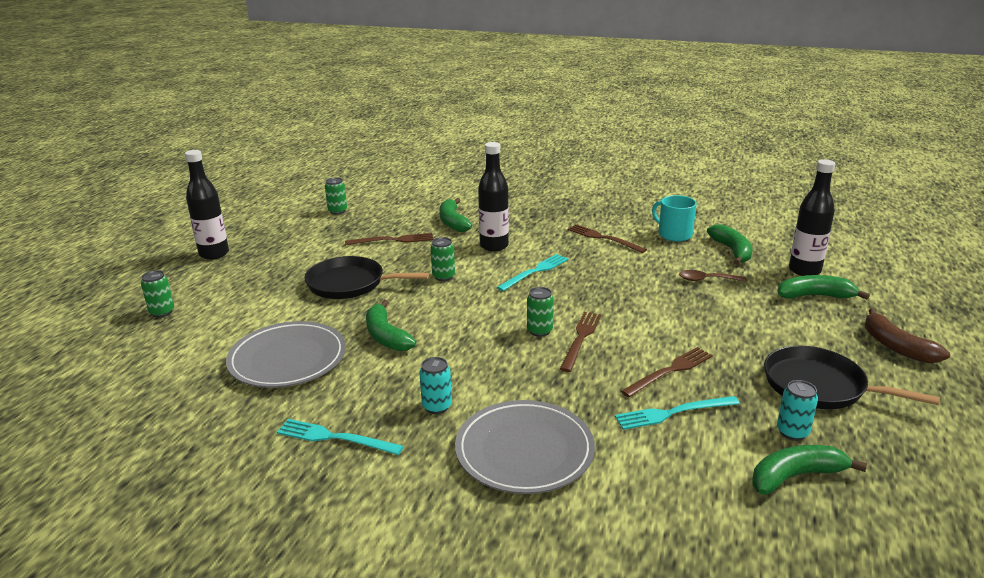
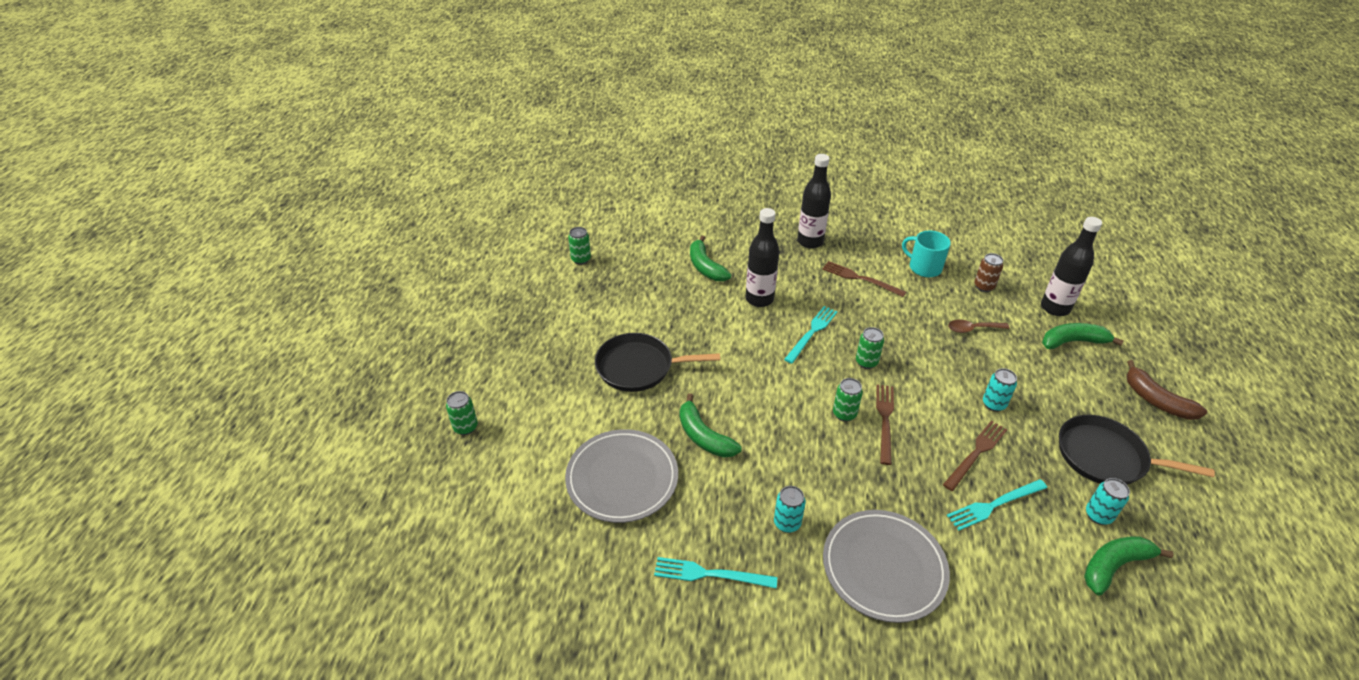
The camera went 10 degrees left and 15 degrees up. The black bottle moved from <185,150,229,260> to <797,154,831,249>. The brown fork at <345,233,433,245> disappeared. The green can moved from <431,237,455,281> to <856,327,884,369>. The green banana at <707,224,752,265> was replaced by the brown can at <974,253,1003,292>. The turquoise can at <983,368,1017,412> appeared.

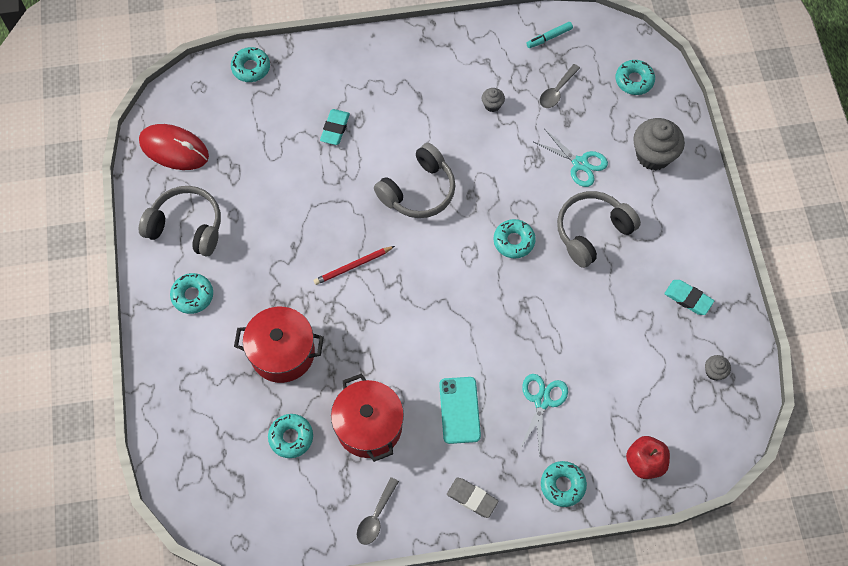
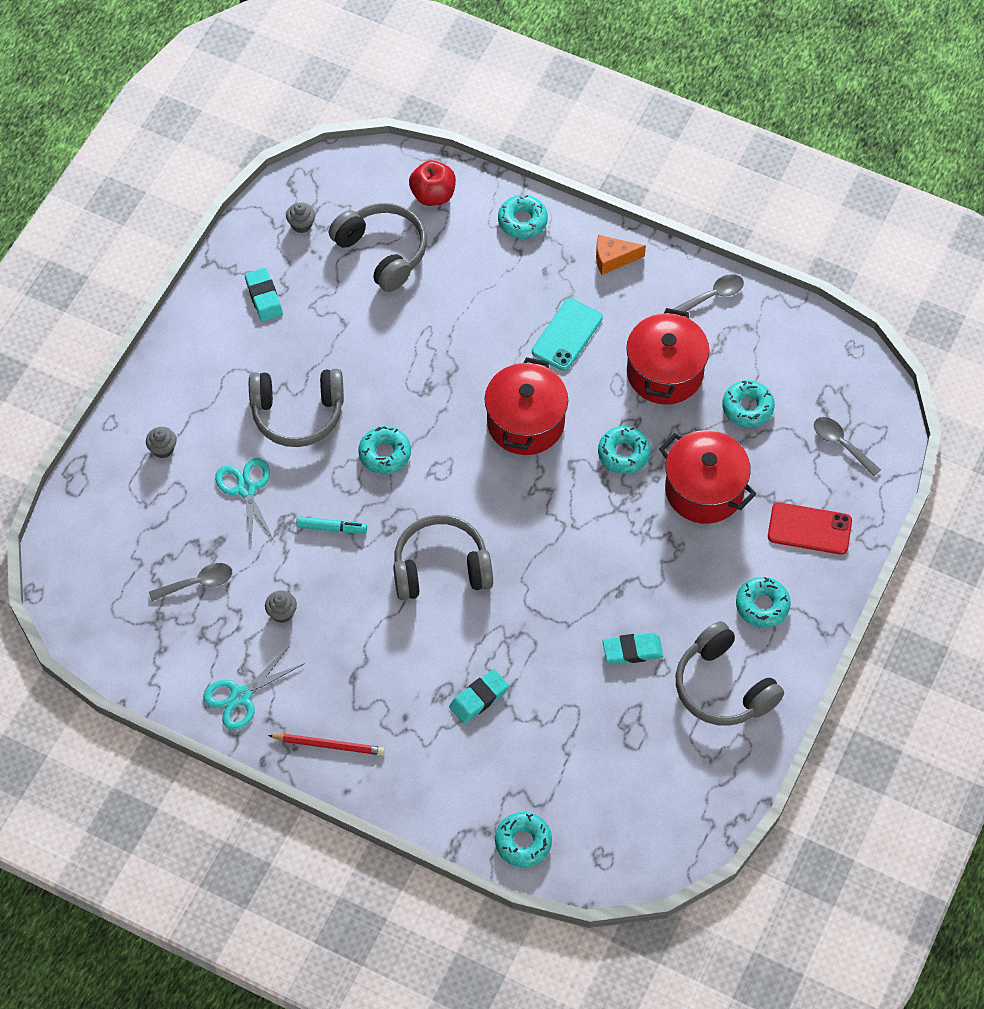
The camera went 145 degrees left and 5 degrees down. The red mouse at <139,124,209,170> disappeared. The red pencil moved from <314,246,395,285> to <268,734,385,755>. The grey eraser at <447,478,499,518> was replaced by the orange cheese at <596,235,646,275>. The turquoise scissors moved from <519,374,568,457> to <203,647,305,730>. The turquoise marker moved from <526,22,573,48> to <296,516,367,533>. The turquoise donut moved from <615,60,655,95> to <598,426,651,474>. The grey cupcake at <633,118,685,171> changed to 0.47 times the size. The grey headphones at <329,203,427,292> appeared. The red pot at <485,357,568,455> appeared. The turquoise eraser at <603,633,663,665> appeared. The red phone at <768,502,852,555> appeared. The grey spoon at <814,417,881,476> appeared.

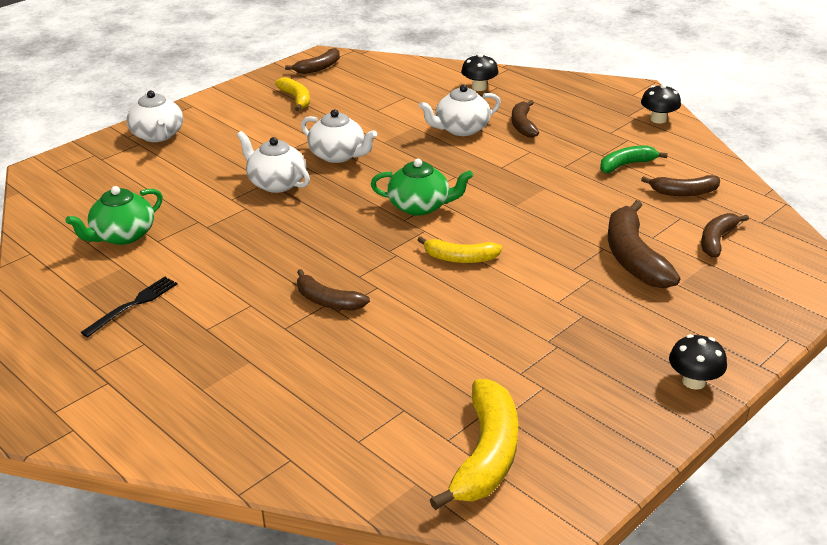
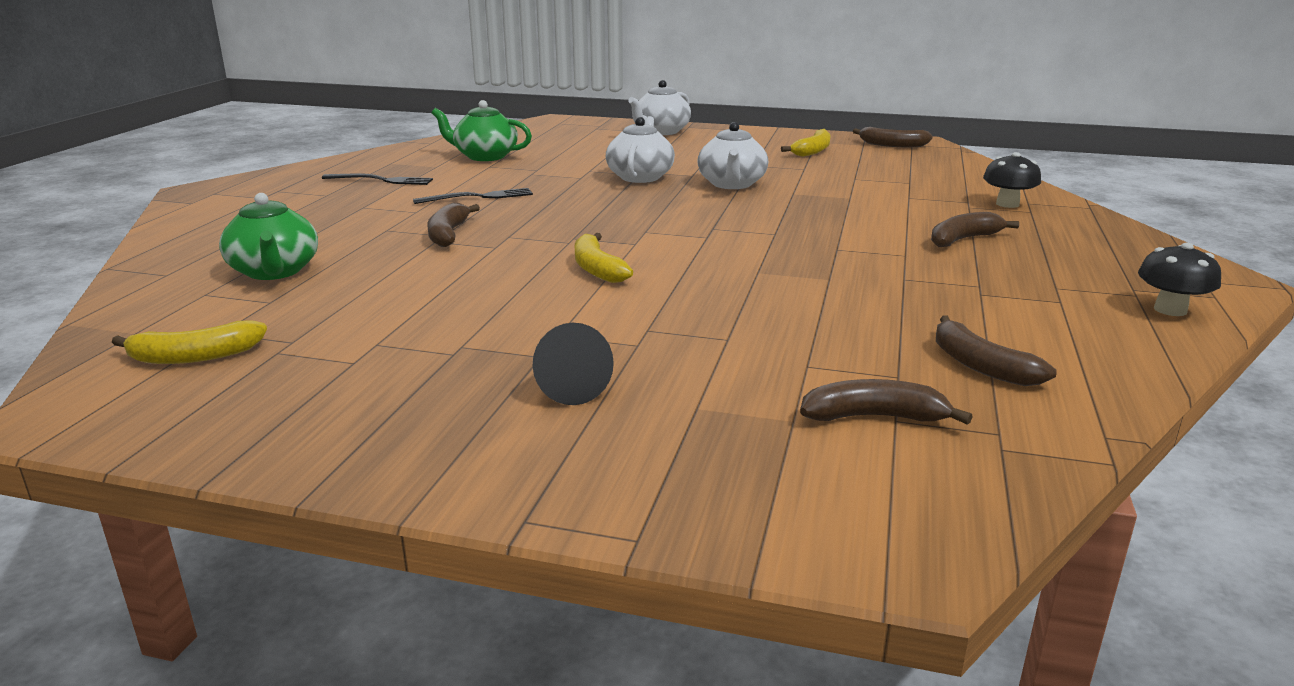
The camera went 60 degrees right and 10 degrees down. The green teapot moved from <371,159,473,216> to <219,193,318,280>. The white teapot at <419,85,501,136> disappeared. The yellow banana at <430,379,518,510> changed to 0.60 times the size. The green banana at <600,146,668,173> disappeared. The brown banana at <608,200,680,288> disappeared. The black mushroom at <669,334,727,390> disappeared. The black fork at <413,188,533,204> appeared. The black cone at <533,323,614,405> appeared.

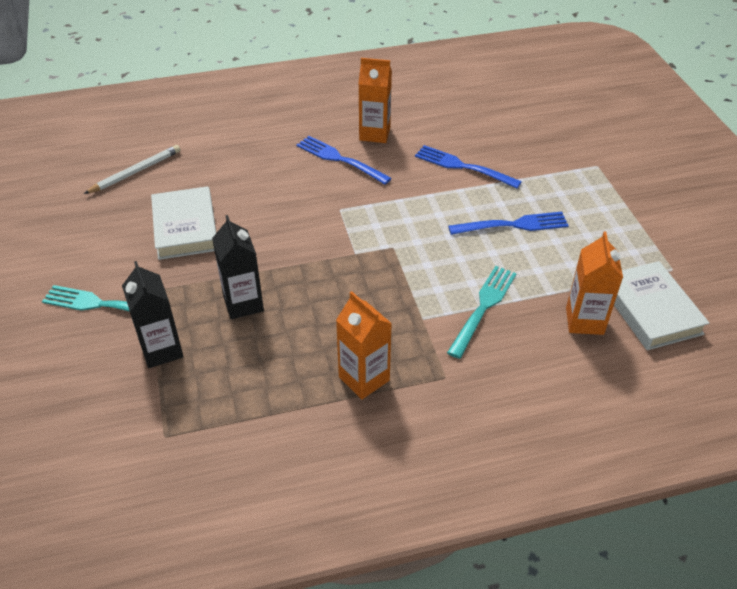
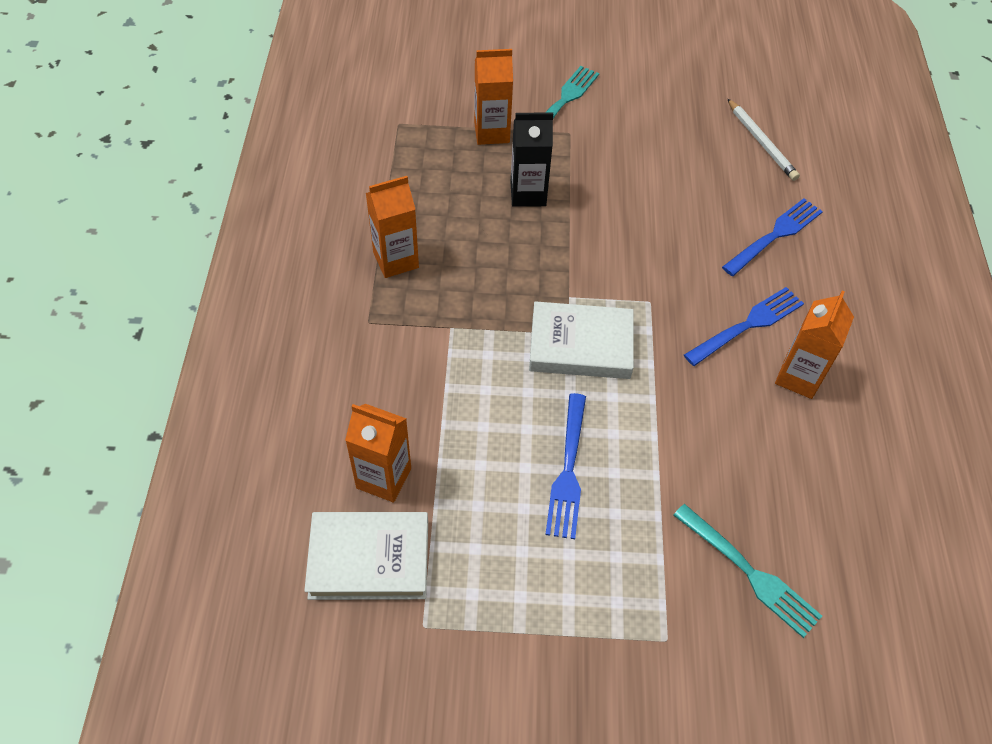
The camera went 105 degrees right and 10 degrees up. The black carton at <122,261,183,368> became the orange carton at <474,49,513,145>. The white book moved from <151,186,216,260> to <529,301,634,379>. The blue fork moved from <415,145,522,189> to <722,198,823,276>. The turquoise fork moved from <447,266,517,359> to <673,504,822,638>.

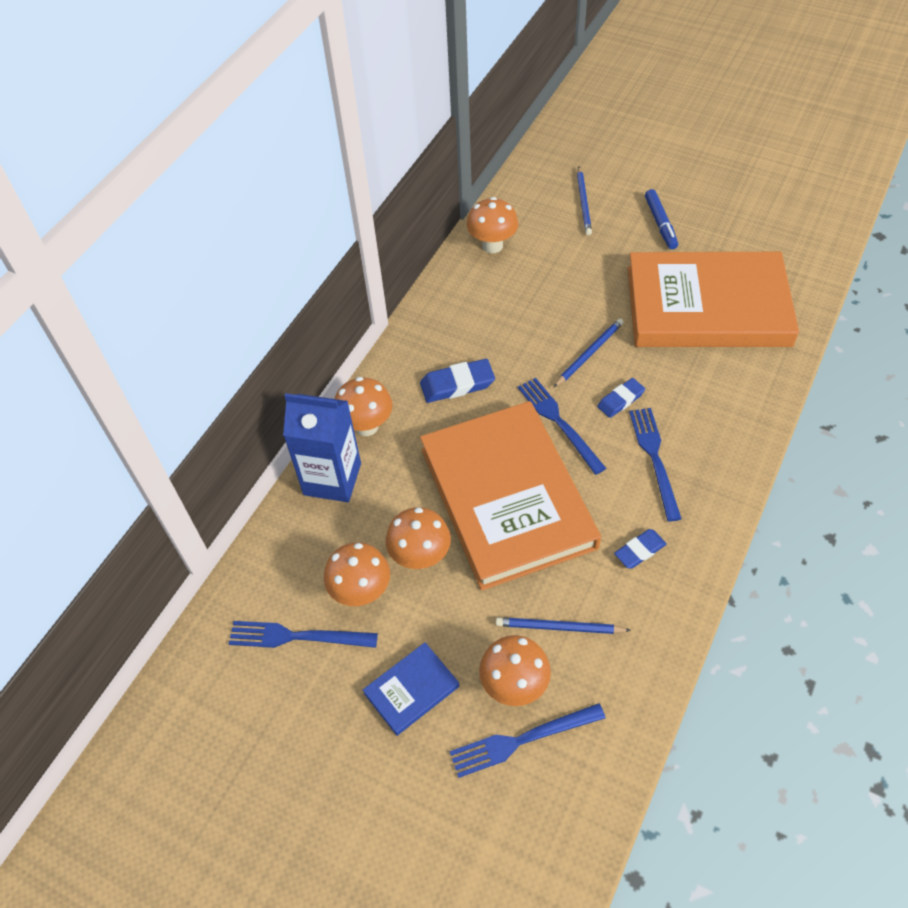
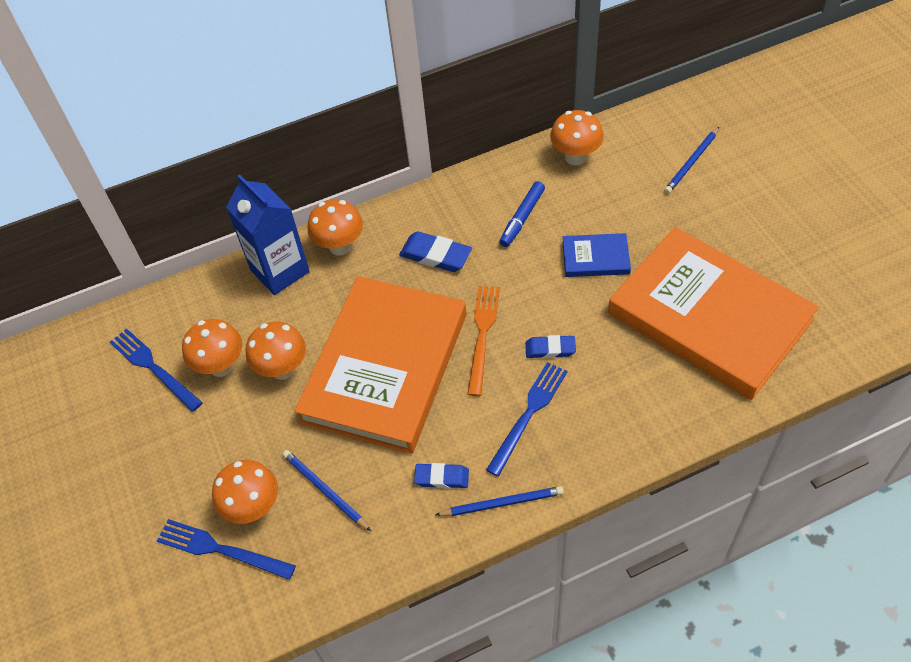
The camera went 40 degrees right and 0 degrees up. The blue book moved from <363,642,459,736> to <562,233,631,277>. The blue fork at <518,378,606,475> became the orange fork at <467,286,500,396>. The blue pencil moved from <553,318,624,388> to <435,486,564,516>. The blue marker moved from <645,189,678,249> to <499,181,545,247>.

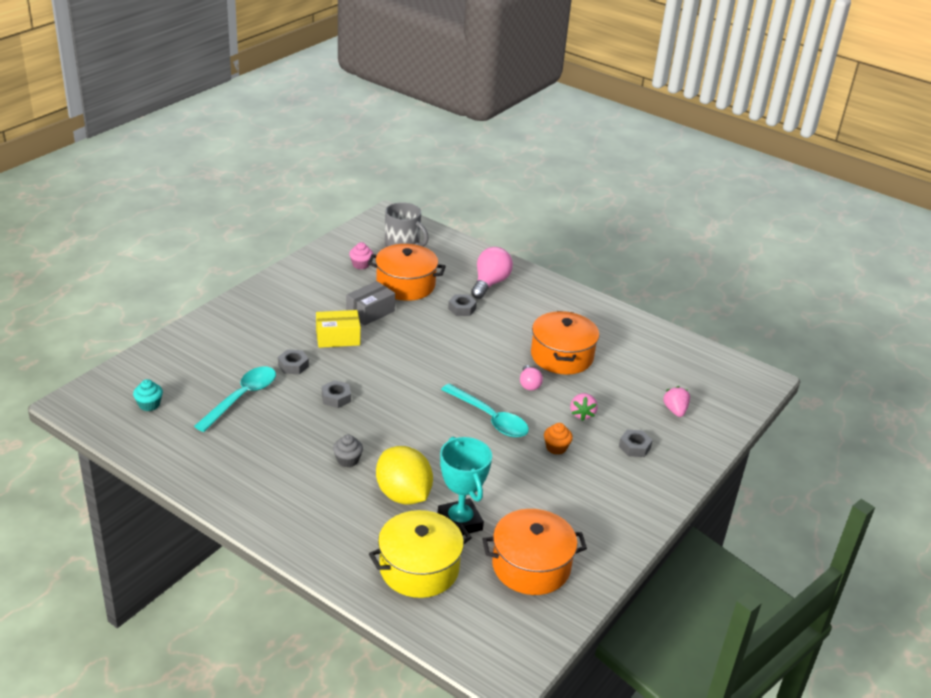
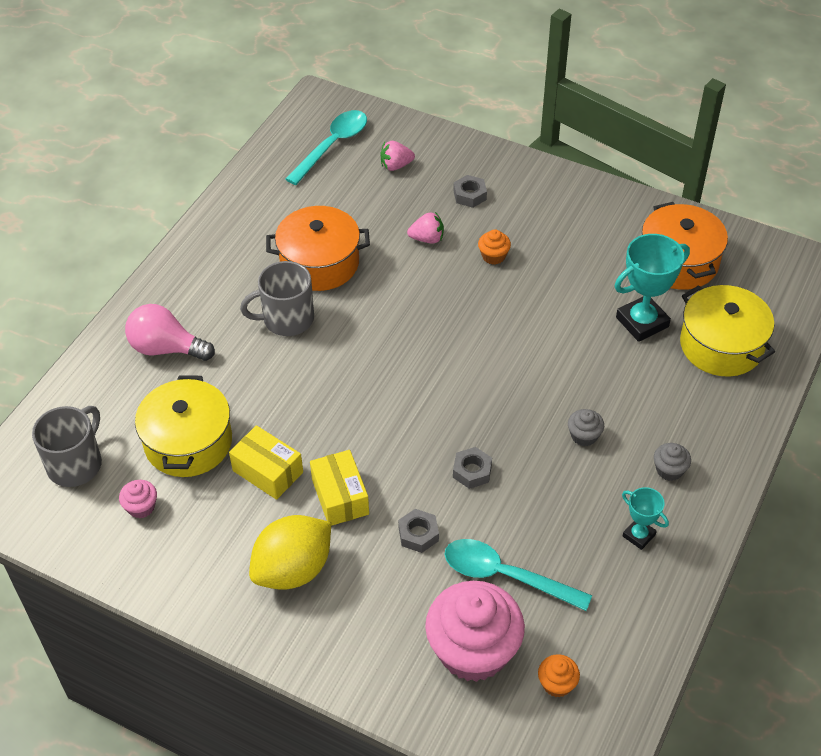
The camera went 95 degrees left and 15 degrees up. The turquoise cupcake at <133,379,163,411> became the orange cupcake at <538,654,580,697>. The grey box at <346,281,395,326> became the yellow box at <229,425,303,500>. The orange pot at <368,244,446,301> became the yellow pot at <135,375,232,477>. The yellow lemon moved from <376,446,433,505> to <249,515,331,590>. The turquoise spoon moved from <441,384,529,438> to <285,110,367,185>. The grey nut at <448,294,477,316> disappeared. The pink light bulb at <520,365,543,391> disappeared. The grey mug at <240,261,314,336> appeared. The pink cupcake at <425,581,525,682> appeared. The turquoise trophy at <622,487,669,550> appeared. The grey cupcake at <654,443,691,481> appeared.

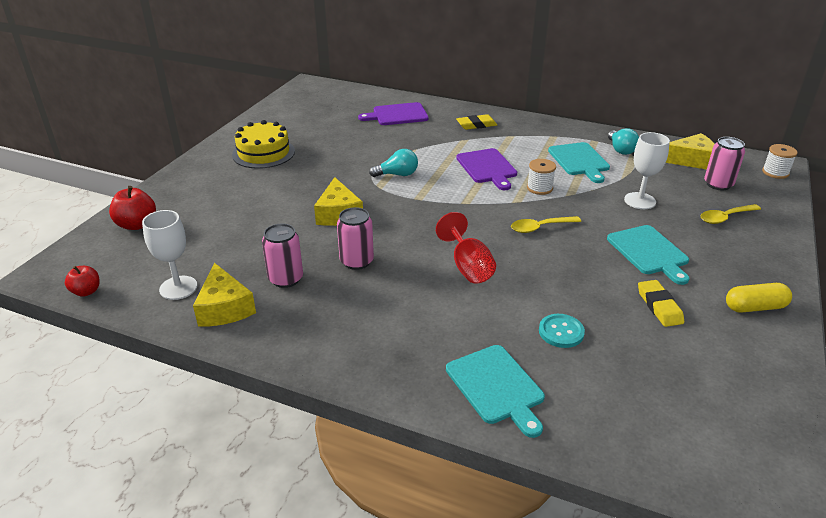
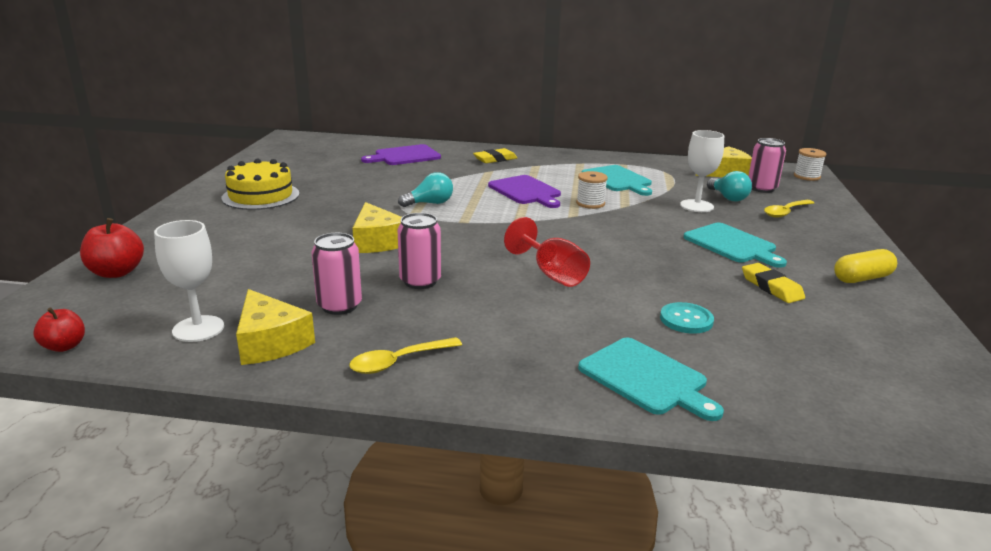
The camera went 15 degrees left and 10 degrees down. The yellow spoon moved from <511,216,581,233> to <349,337,462,374>. The turquoise light bulb moved from <608,128,639,155> to <707,171,752,201>.

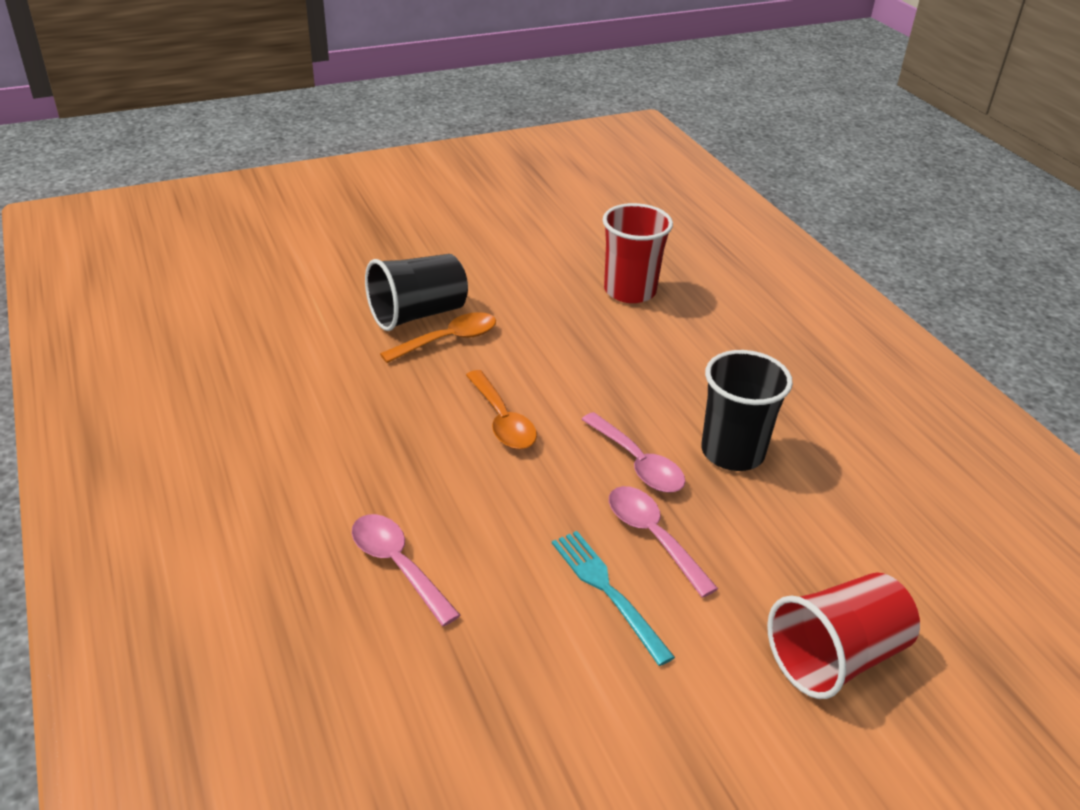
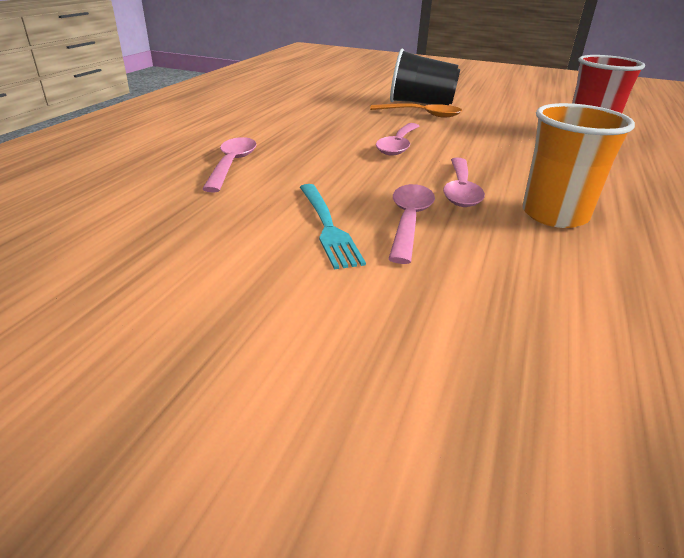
The camera went 45 degrees right and 5 degrees down. The orange spoon at <466,370,537,449> became the pink spoon at <376,123,419,156>. The turquoise fork at <552,531,675,666> turned 150 degrees clockwise. The black cup at <701,350,793,471> became the orange cup at <522,103,635,228>. The red cup at <767,573,920,699> disappeared.

